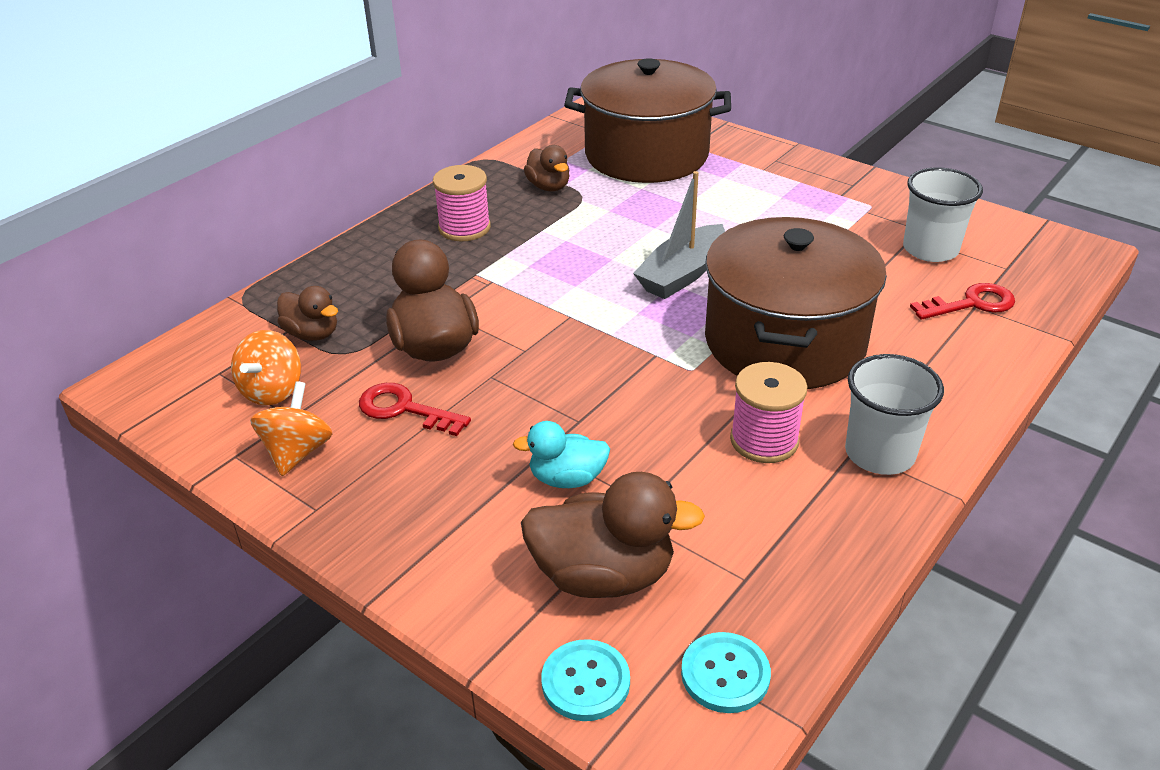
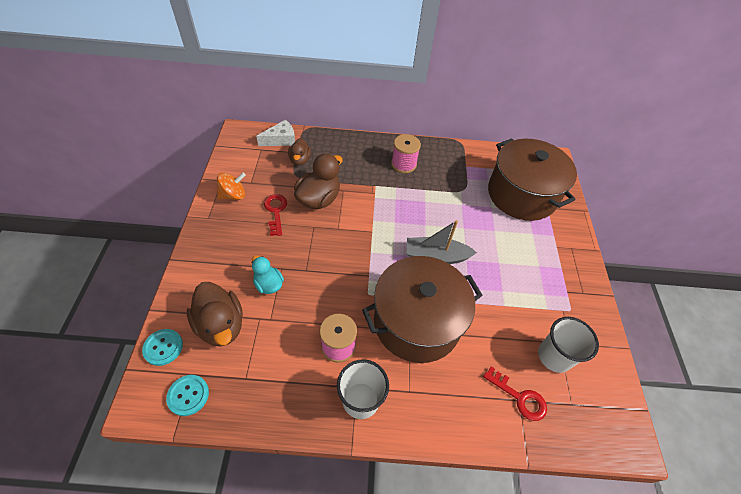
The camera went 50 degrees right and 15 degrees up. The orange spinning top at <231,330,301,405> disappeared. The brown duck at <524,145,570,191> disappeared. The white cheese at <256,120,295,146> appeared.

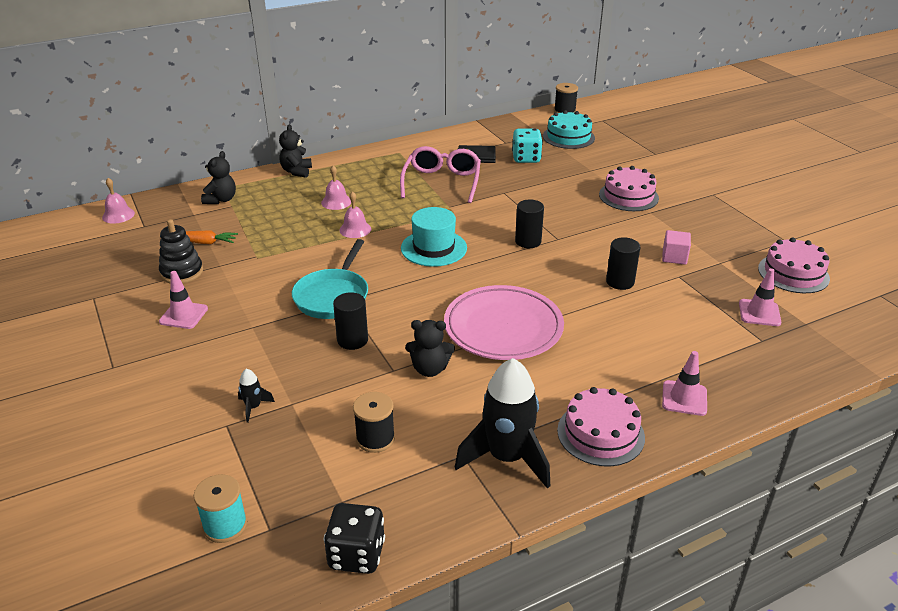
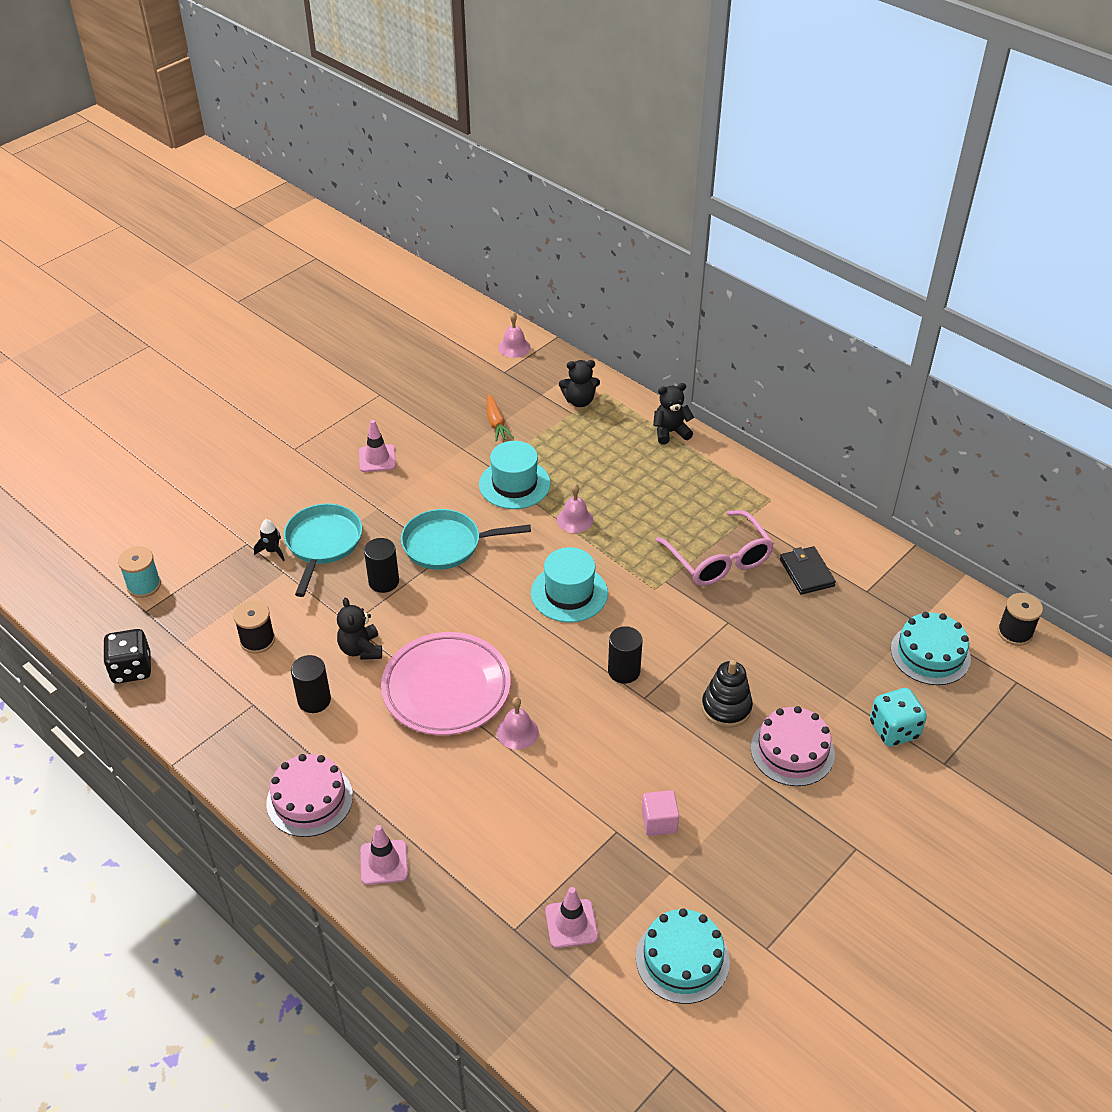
The camera went 70 degrees right and 10 degrees up. The black stacking toy moved from <159,219,203,284> to <702,660,753,728>. The pink bell moved from <321,165,351,210> to <497,697,539,750>. The pink glasses at <400,146,481,203> turned 75 degrees clockwise. The black rocket at <455,358,550,489> disappeared. The turquoise dice moved from <512,129,543,163> to <870,688,927,747>. The black cylinder moved from <606,237,640,290> to <291,655,331,713>. The pink cake at <758,237,830,293> became the turquoise cake at <636,908,730,1004>. The turquoise pan at <284,503,362,597> appeared. The turquoise hat at <479,441,551,509> appeared.

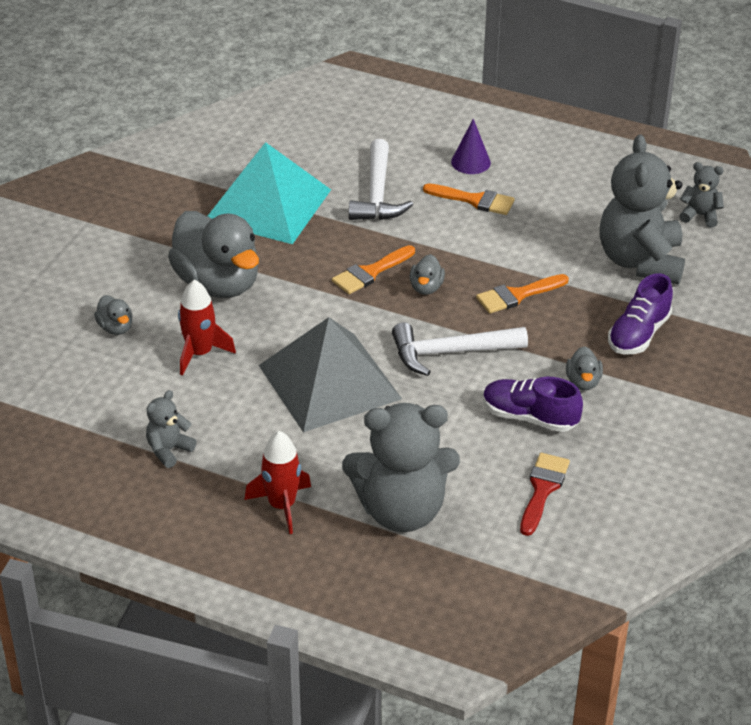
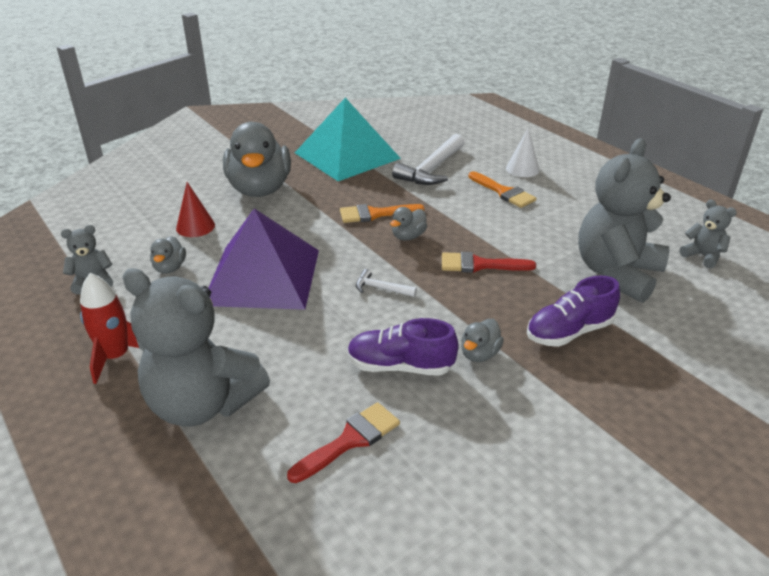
The camera went 30 degrees right and 5 degrees down. The grey duck moved from <94,295,133,335> to <150,236,186,274>. The red rocket at <178,279,236,376> was replaced by the red cone at <176,182,215,237>. The grey pyramid at <259,317,402,432> became the purple pyramid at <209,208,319,310>. The white hammer at <392,322,528,376> changed to 0.49 times the size. The purple cone at <451,119,491,174> became the white cone at <506,128,540,177>. The orange brush at <476,274,569,314> became the red brush at <442,252,536,273>. The purple shoe at <483,377,583,432> turned 45 degrees counterclockwise.

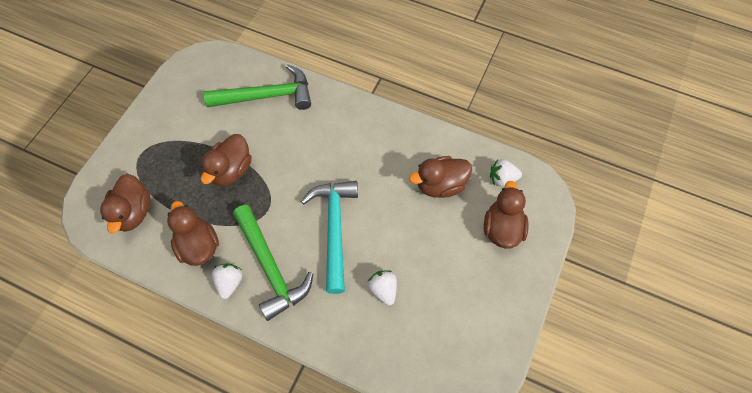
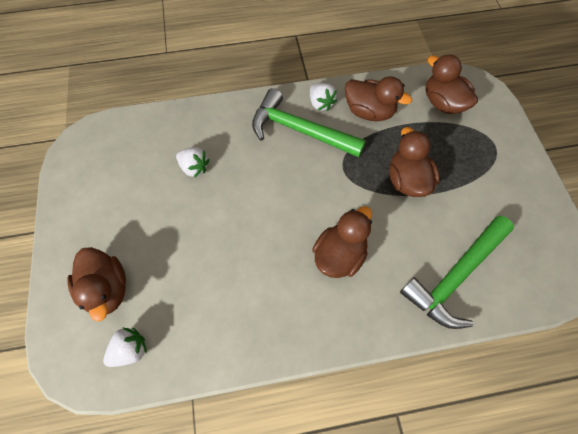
The camera went 145 degrees right and 0 degrees up. The turquoise hammer at <301,181,358,294> disappeared. The brown duck moved from <409,156,472,198> to <312,206,372,278>.

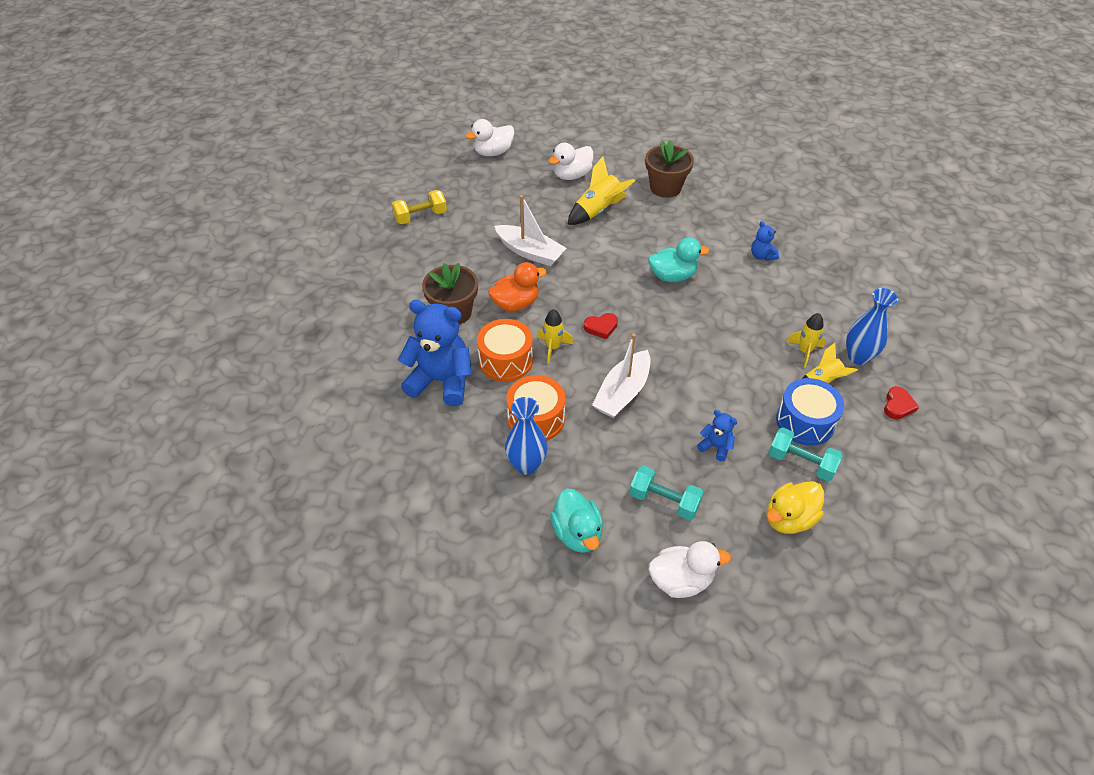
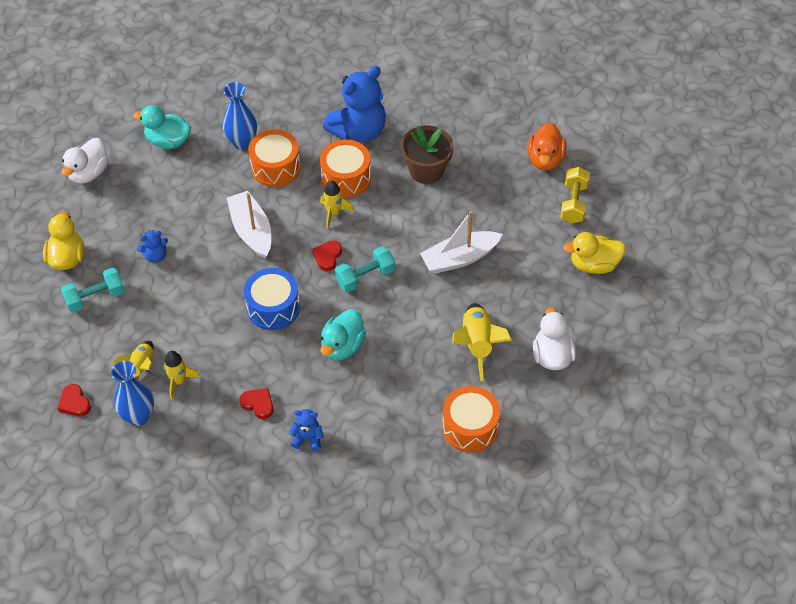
The camera went 125 degrees right and 5 degrees up. The white duck at <466,119,514,156> disappeared. The orange duck moved from <488,262,547,311> to <528,123,566,170>. The turquoise dumbbell moved from <630,466,704,520> to <335,246,395,292>. The brown flower pot at <645,139,694,198> was replaced by the orange drum at <442,386,500,452>. The blue drum moved from <776,378,844,446> to <244,268,300,330>. The red heart at <239,388,273,419> appeared. The yellow duck at <563,232,626,274> appeared.

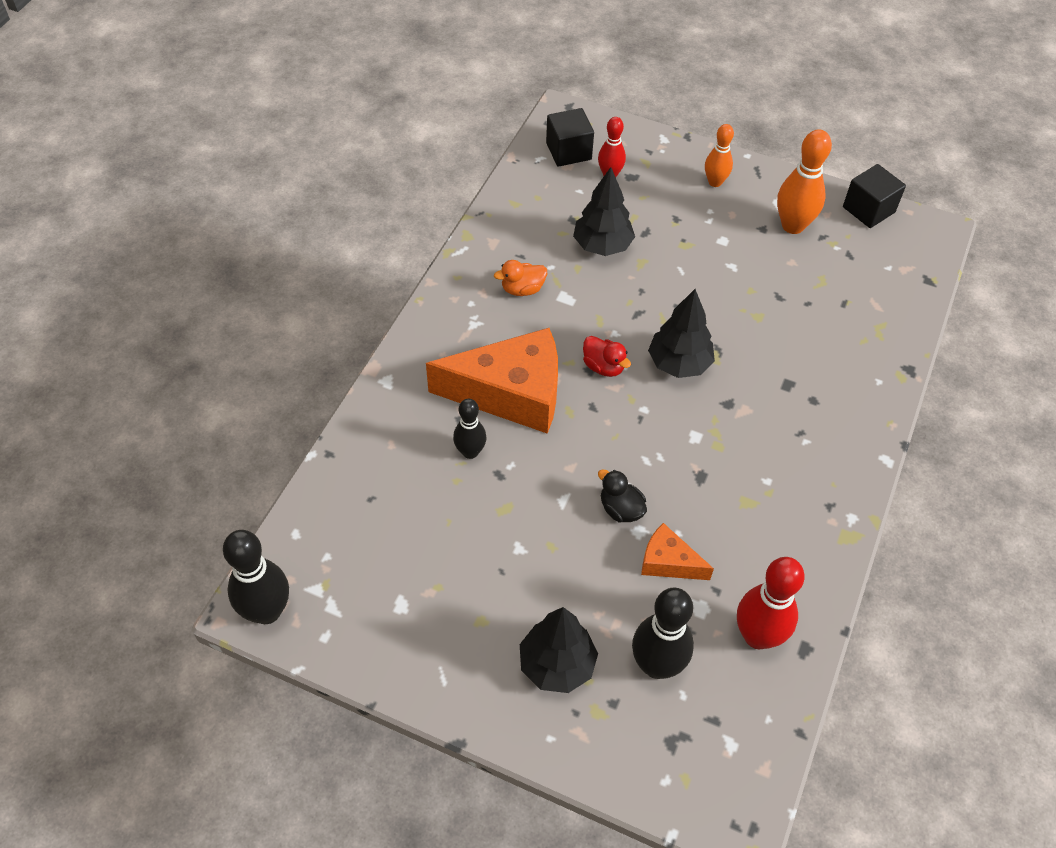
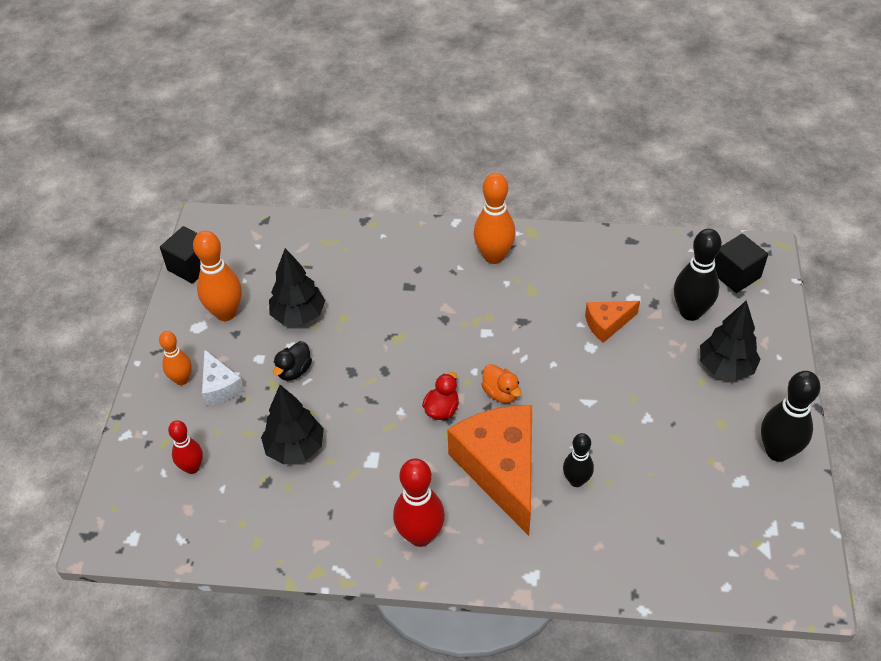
The camera went 105 degrees left and 5 degrees down. The black bowling pin moved from <223,530,289,624> to <761,371,820,462>. The orange duck moved from <494,260,547,296> to <481,364,521,403>. The black cube moved from <546,108,594,167> to <715,234,768,293>. The black duck moved from <598,469,647,523> to <273,341,312,381>. The orange cheese at <641,523,714,580> turned 60 degrees clockwise. The black tree moved from <648,289,715,378> to <269,248,325,325>. The red bowling pin moved from <737,557,805,649> to <393,458,445,547>. The white cheese at <202,349,244,406> appeared. The orange bowling pin at <474,173,516,264> appeared.

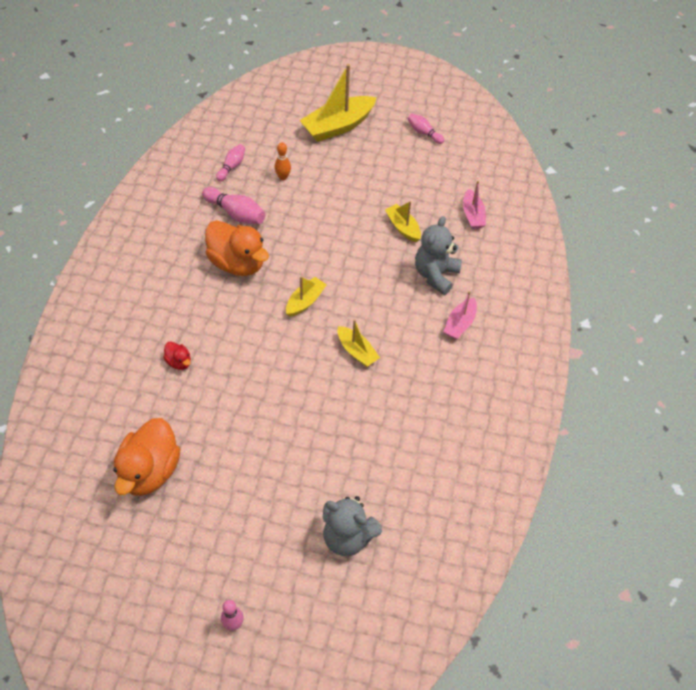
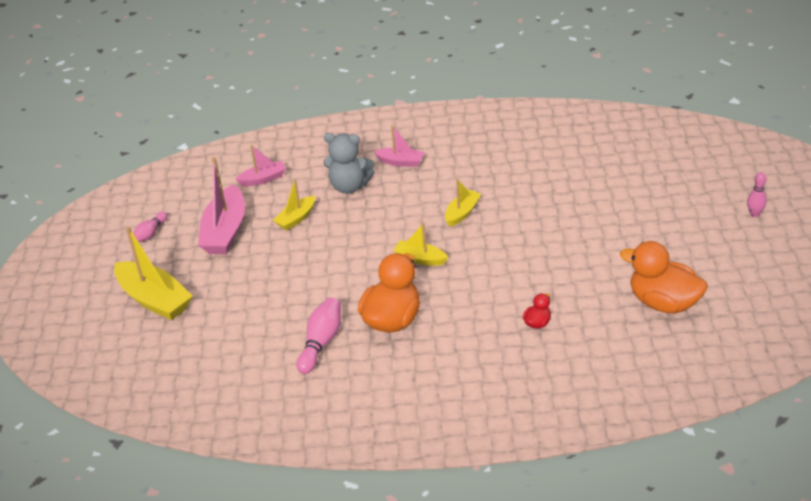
The camera went 100 degrees left and 15 degrees down. The orange duck at <113,418,181,496> turned 150 degrees counterclockwise. The pink bowling pin at <216,144,245,181> disappeared. The orange bowling pin at <275,143,291,180> disappeared. The grey teddy bear at <323,496,382,556> disappeared. The pink boat at <198,157,245,254> appeared.

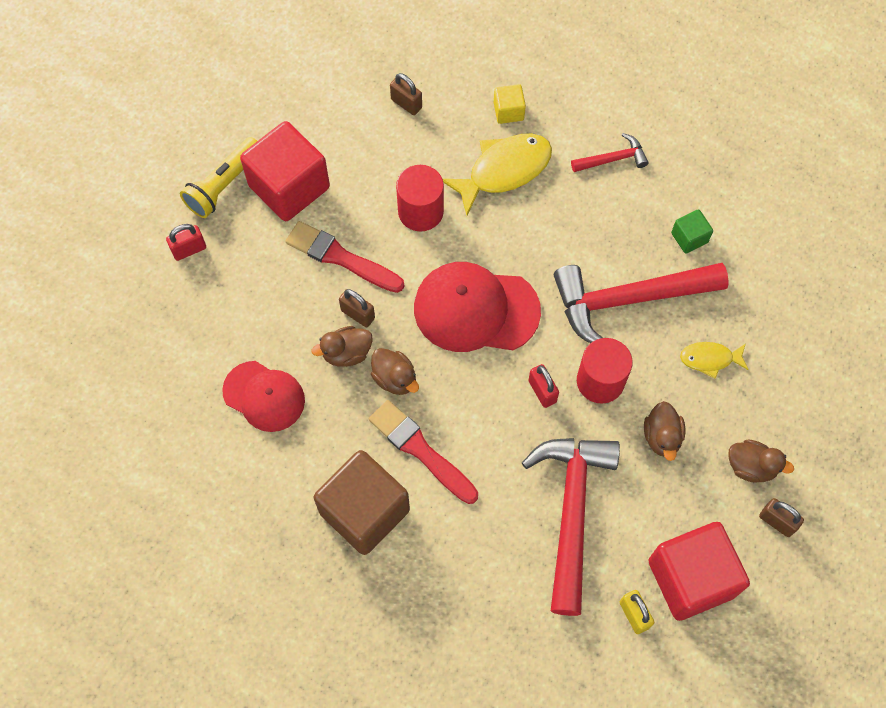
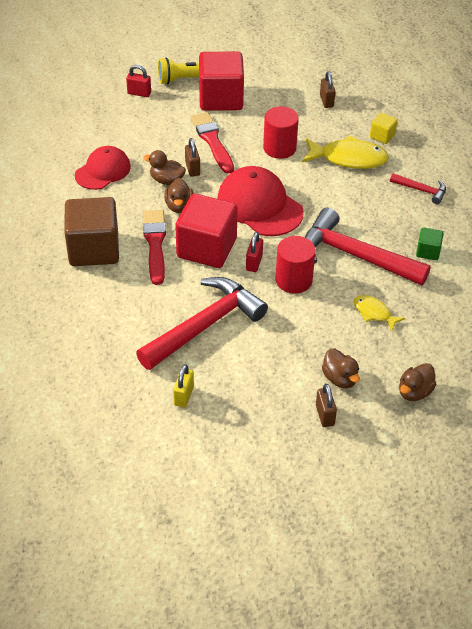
The camera went 40 degrees right and 20 degrees down. The red cap at <222,361,305,432> turned 120 degrees counterclockwise. The brown duck moved from <644,401,685,461> to <399,363,437,401>. The red cube moved from <648,522,750,621> to <175,194,238,268>.

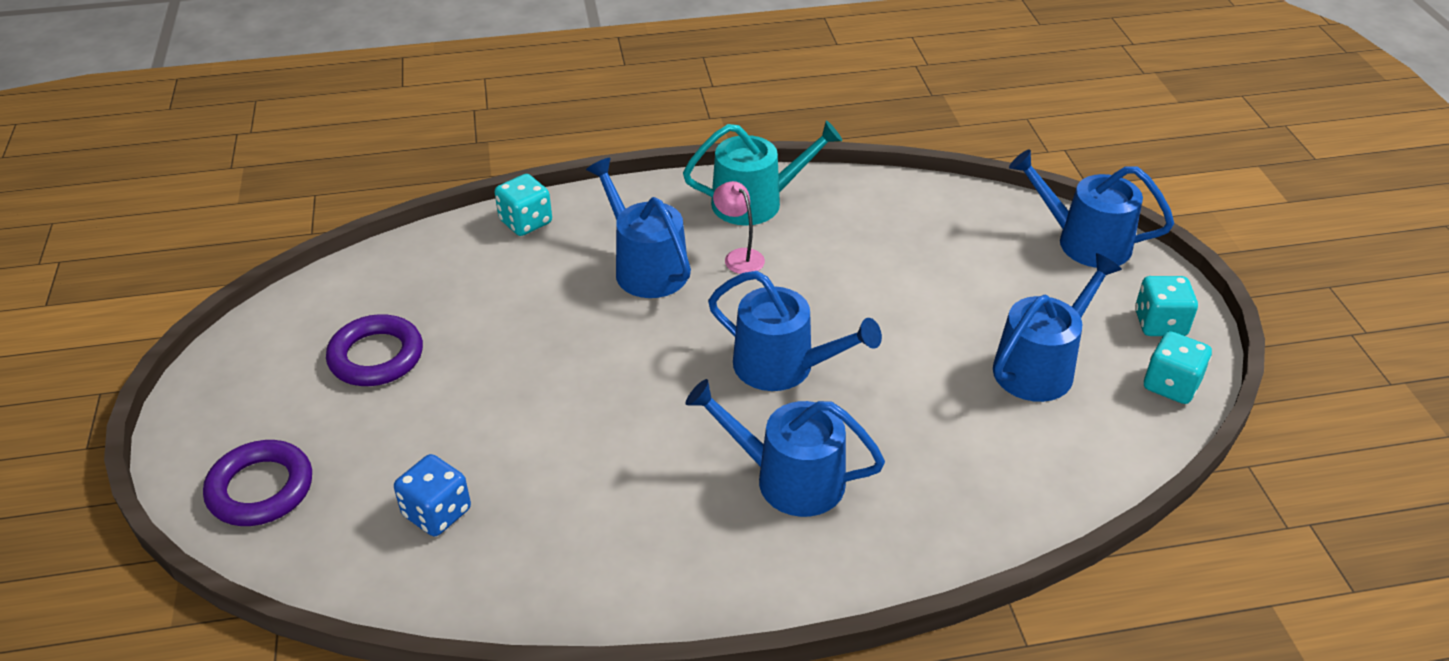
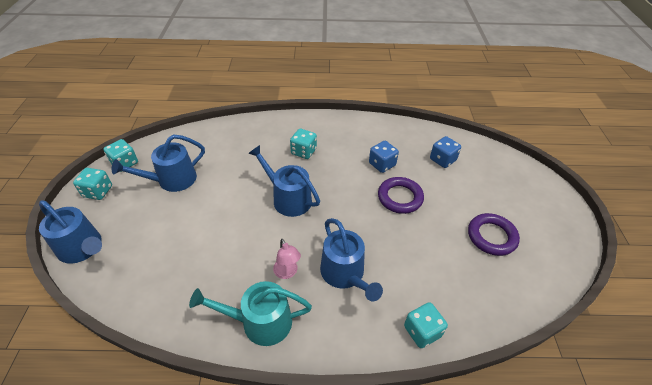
The camera went 170 degrees left and 5 degrees up. The purple ring moved from <203,440,312,526> to <378,177,424,214>. The blue watering can at <685,379,885,517> was replaced by the turquoise dice at <290,129,317,159>. The blue dice at <369,141,399,173> appeared.

